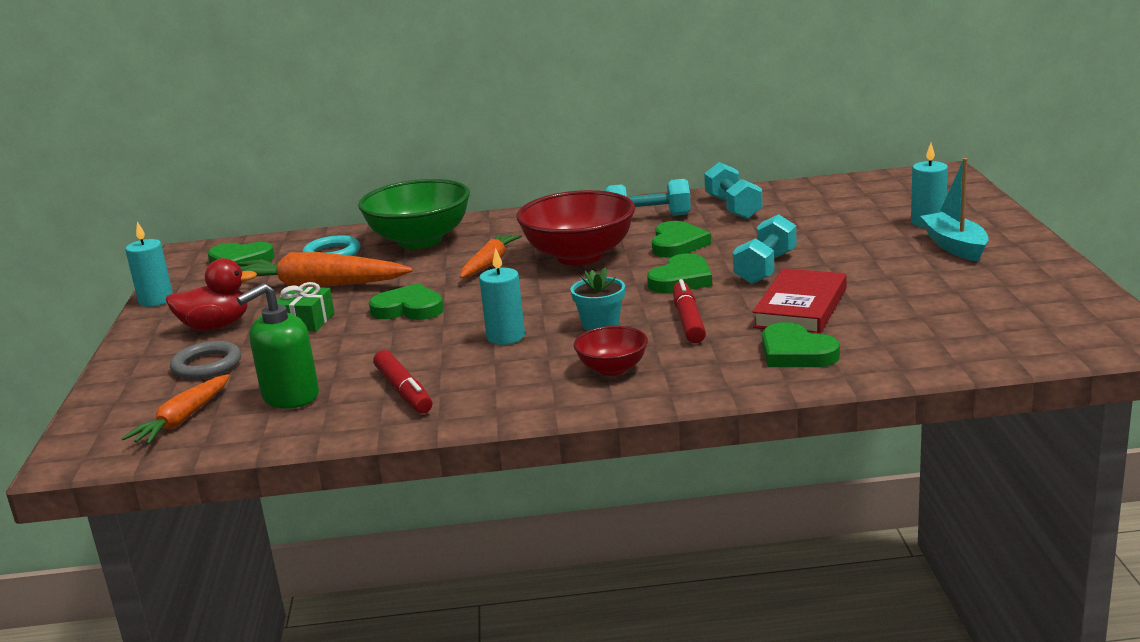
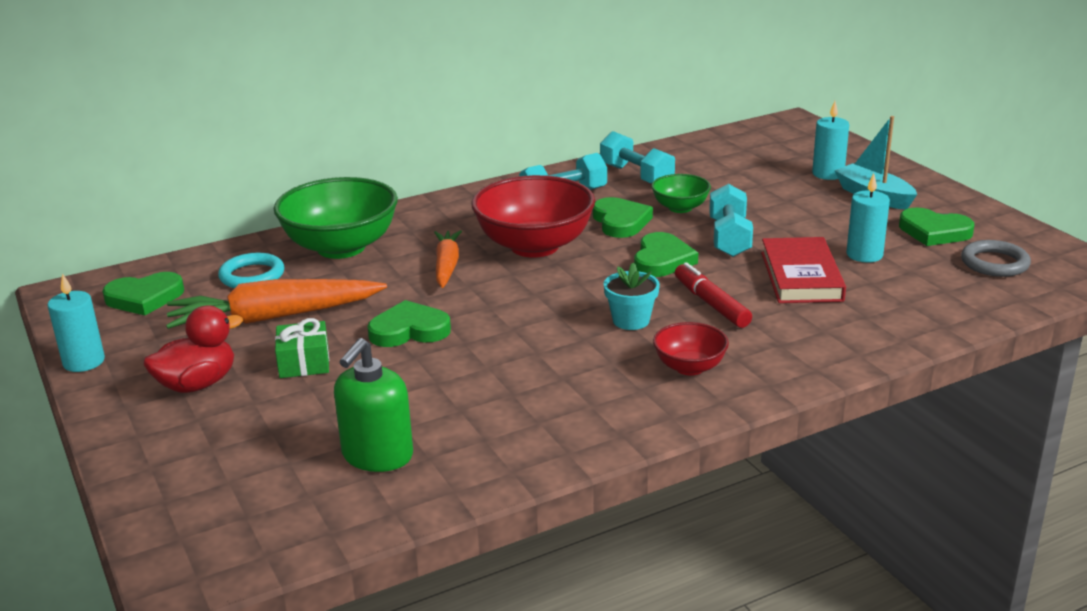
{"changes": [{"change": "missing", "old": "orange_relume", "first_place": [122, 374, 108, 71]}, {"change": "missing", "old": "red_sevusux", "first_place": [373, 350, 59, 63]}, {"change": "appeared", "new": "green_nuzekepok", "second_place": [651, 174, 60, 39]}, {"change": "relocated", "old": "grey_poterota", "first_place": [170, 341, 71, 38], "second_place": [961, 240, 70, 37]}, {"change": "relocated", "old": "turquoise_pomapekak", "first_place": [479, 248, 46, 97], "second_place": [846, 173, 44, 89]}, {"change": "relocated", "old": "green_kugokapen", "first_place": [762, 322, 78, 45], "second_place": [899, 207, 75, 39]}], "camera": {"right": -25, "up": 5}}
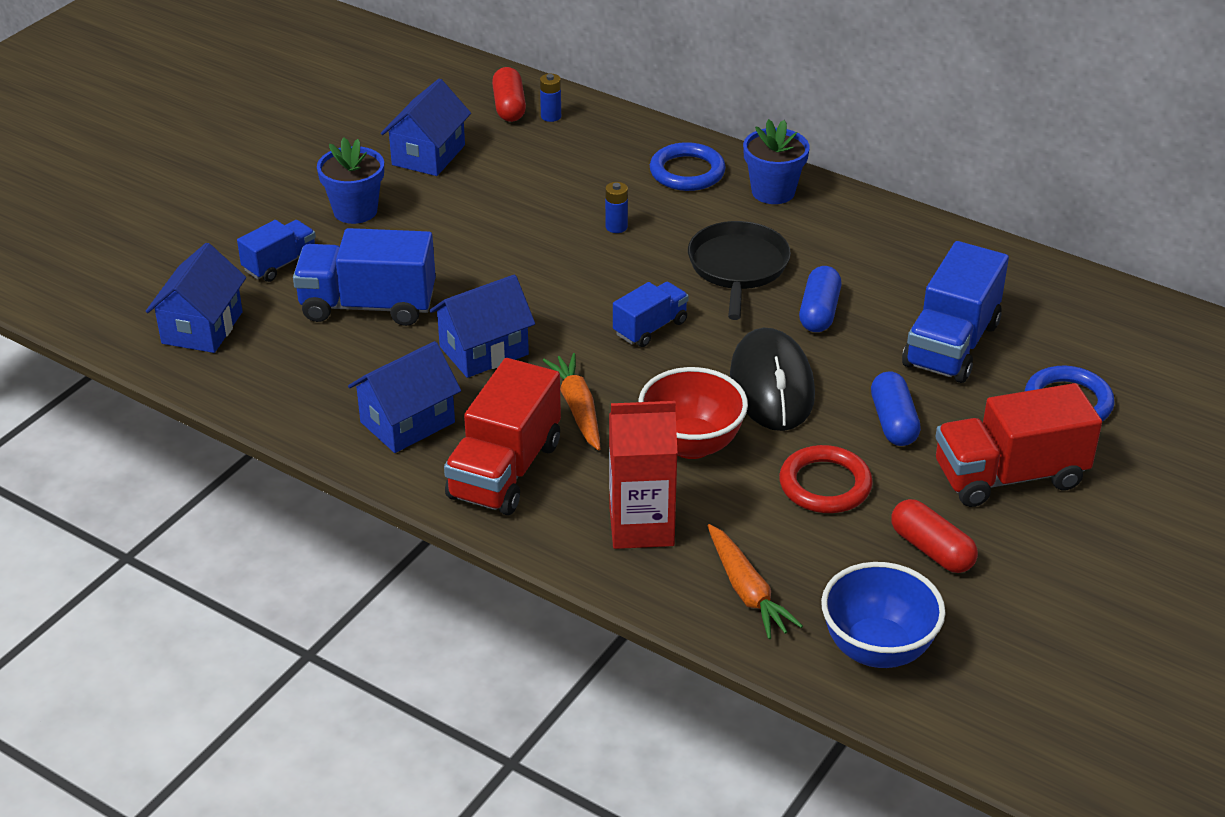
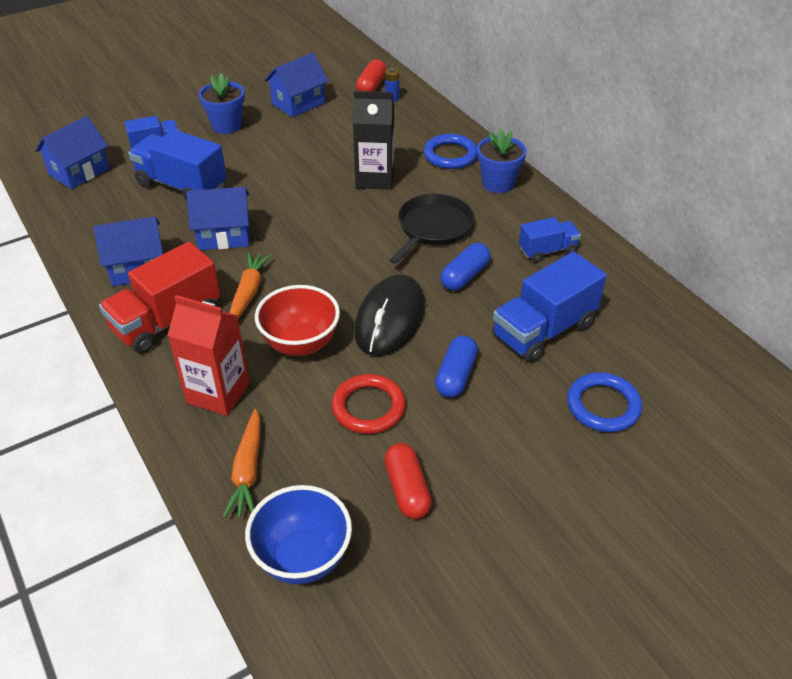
{"changes": [{"change": "missing", "old": "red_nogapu", "first_place": [935, 383, 167, 124]}, {"change": "relocated", "old": "blue_nogapu", "first_place": [613, 282, 76, 65], "second_place": [519, 217, 62, 45]}, {"change": "exchanged", "old": "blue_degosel", "new": "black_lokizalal", "first_place": [605, 182, 23, 51], "second_place": [353, 91, 41, 99]}], "camera": {"right": 25, "up": 5}}
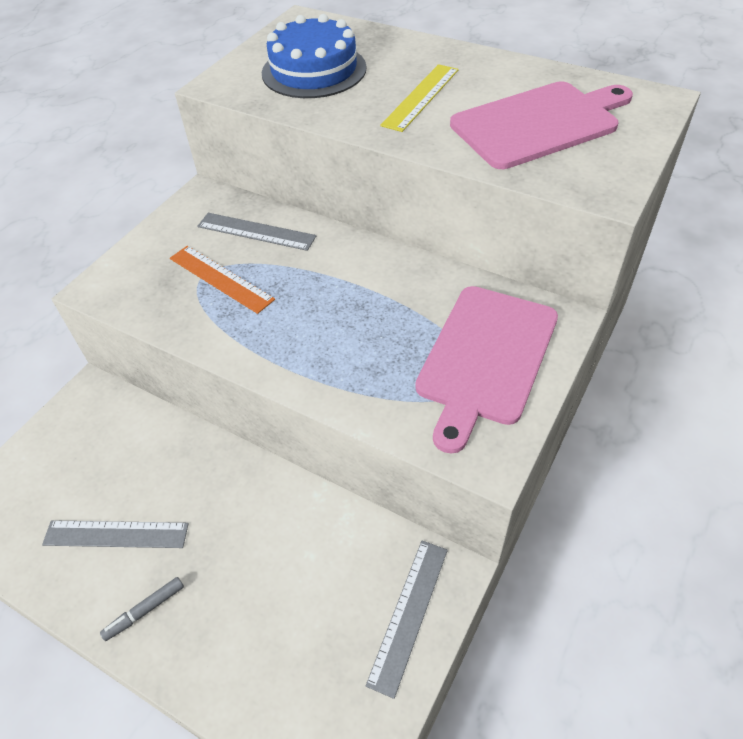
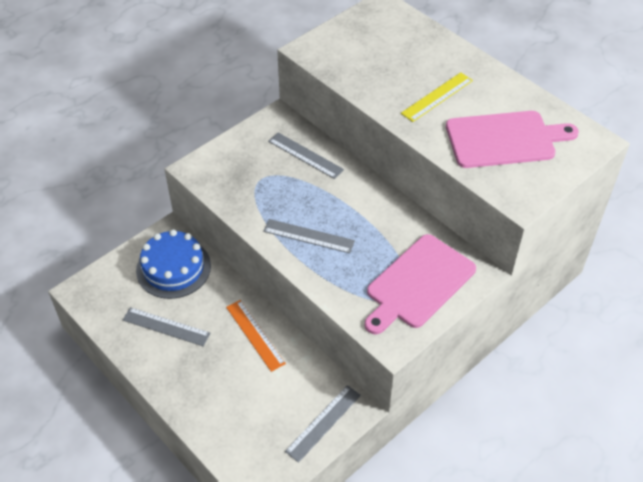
{"changes": [{"change": "missing", "old": "grey_sevusux", "first_place": [100, 577, 84, 64]}, {"change": "appeared", "new": "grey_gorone", "second_place": [263, 219, 92, 34]}, {"change": "relocated", "old": "orange_gorone", "first_place": [170, 246, 105, 68], "second_place": [226, 300, 60, 72]}, {"change": "relocated", "old": "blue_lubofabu", "first_place": [262, 14, 104, 84], "second_place": [136, 229, 75, 70]}], "camera": {"right": 15, "up": 0}}
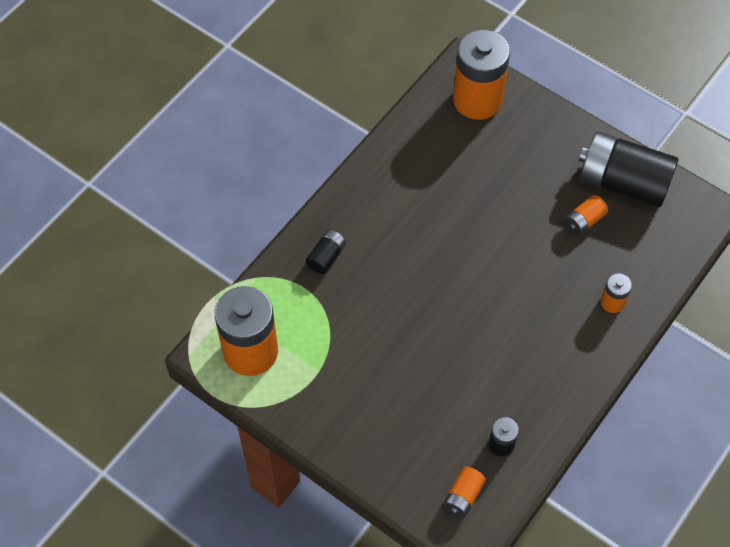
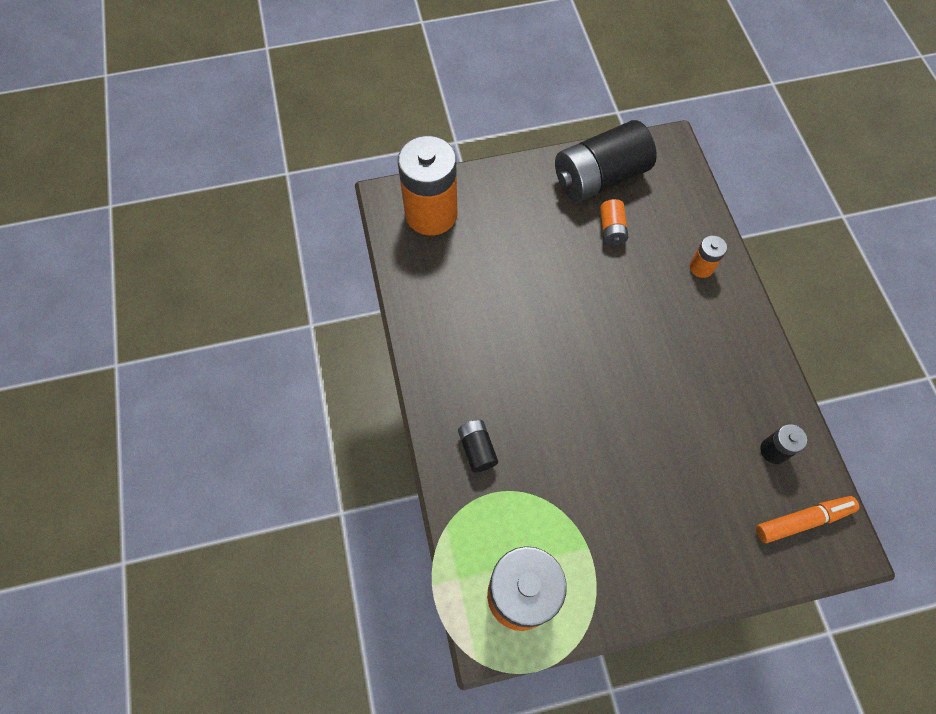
{"changes": [{"change": "exchanged", "old": "orange_degosel", "new": "orange_sevusux", "first_place": [443, 466, 43, 51], "second_place": [756, 496, 103, 47]}], "camera": {"right": -50, "up": 5}}
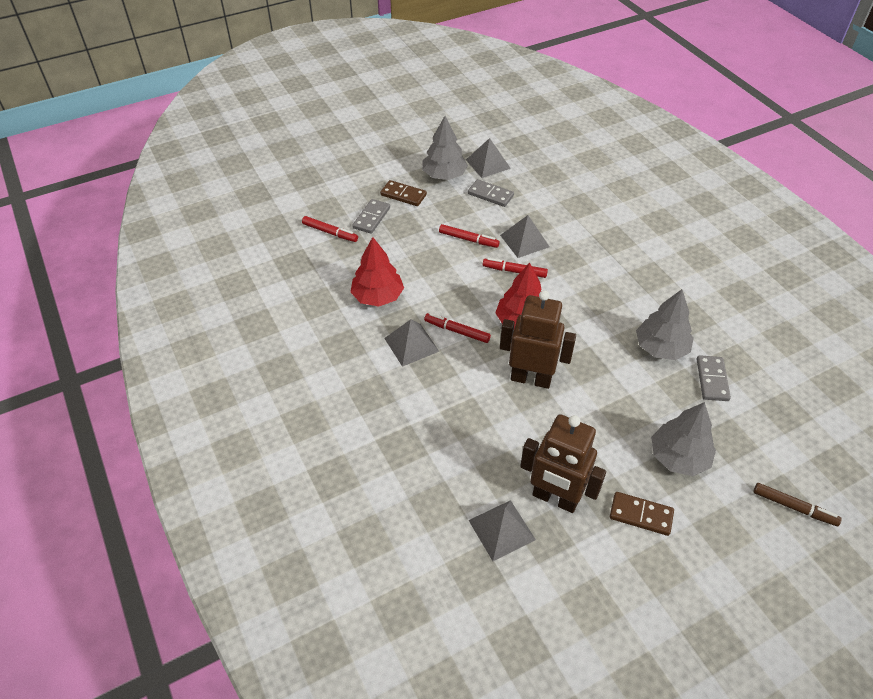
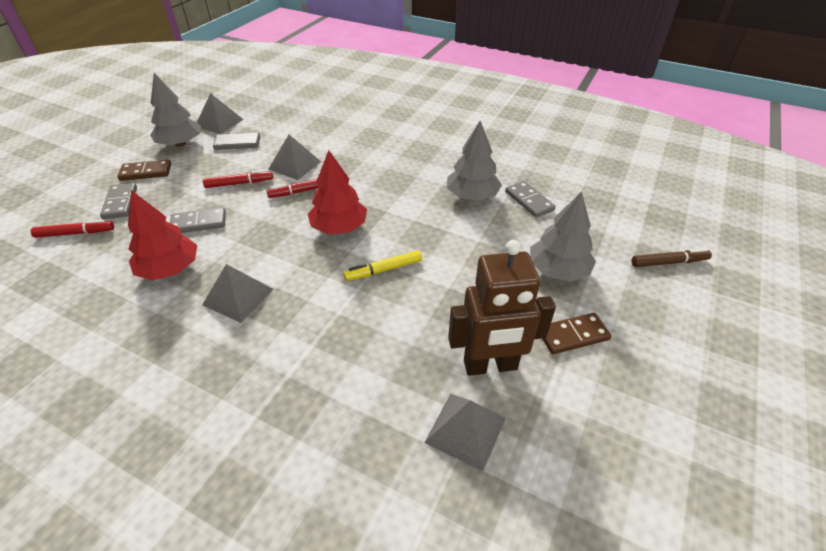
{"changes": [{"change": "missing", "old": "red_sevusux", "first_place": [424, 313, 67, 30]}, {"change": "appeared", "new": "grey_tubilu", "second_place": [170, 208, 56, 25]}, {"change": "exchanged", "old": "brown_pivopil", "new": "yellow_sevusux", "first_place": [500, 290, 76, 99], "second_place": [343, 250, 79, 31]}], "camera": {"right": -35, "up": -5}}
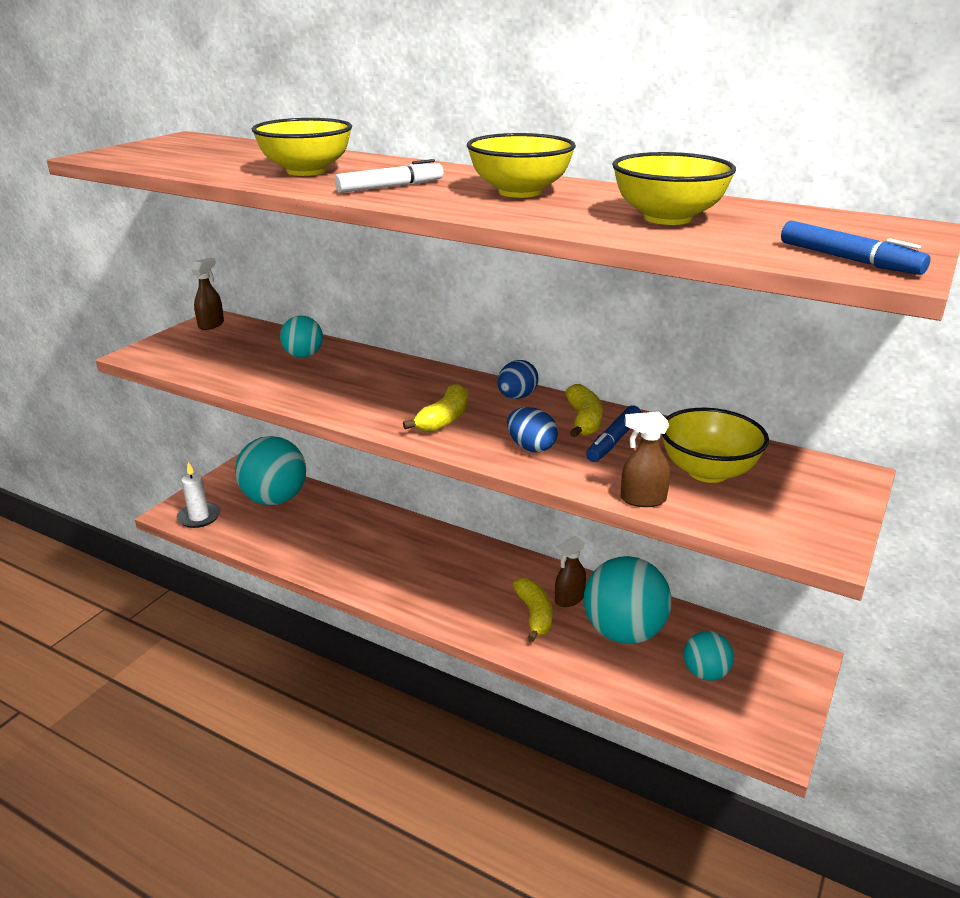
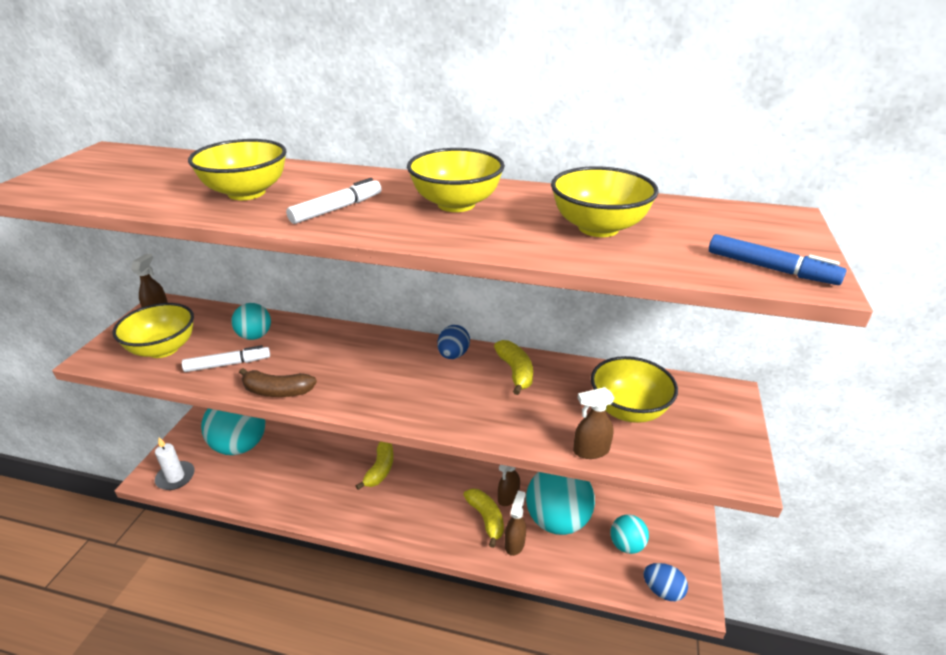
{"changes": [{"change": "missing", "old": "blue_sevusux", "first_place": [586, 405, 55, 57]}, {"change": "appeared", "new": "yellow_nuzekepok", "second_place": [112, 303, 82, 55]}, {"change": "appeared", "new": "white_sevusux", "second_place": [182, 345, 88, 27]}, {"change": "appeared", "new": "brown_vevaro", "second_place": [239, 368, 78, 29]}, {"change": "appeared", "new": "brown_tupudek", "second_place": [505, 490, 21, 66]}, {"change": "relocated", "old": "yellow_vevaro", "first_place": [403, 383, 65, 49], "second_place": [356, 441, 38, 49]}, {"change": "relocated", "old": "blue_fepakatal", "first_place": [507, 407, 51, 45], "second_place": [643, 563, 45, 38]}], "camera": {"right": -15, "up": 5}}
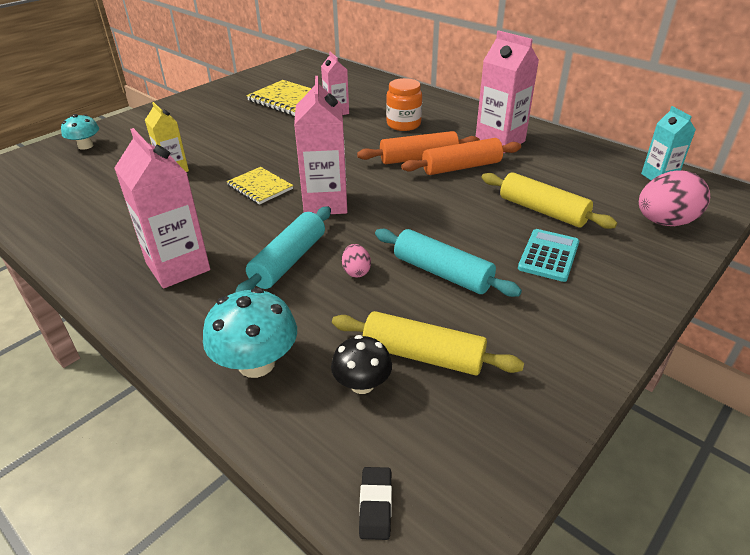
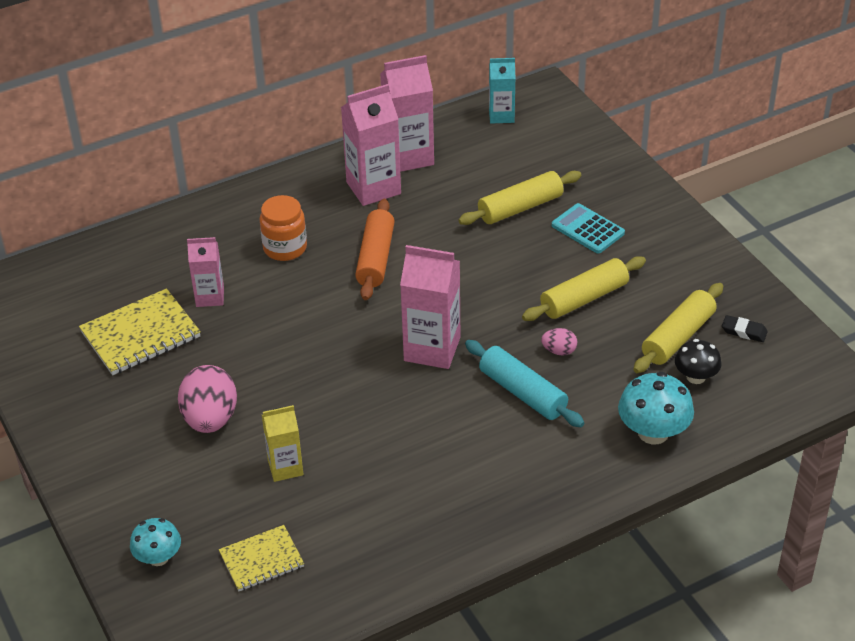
{"changes": [{"change": "missing", "old": "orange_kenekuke", "first_place": [401, 138, 120, 37]}, {"change": "relocated", "old": "pink_lokizalal", "first_place": [114, 128, 96, 161], "second_place": [380, 55, 54, 117]}, {"change": "relocated", "old": "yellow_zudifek", "first_place": [227, 167, 66, 38], "second_place": [219, 525, 85, 66]}, {"change": "relocated", "old": "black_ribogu", "first_place": [359, 467, 33, 73], "second_place": [722, 315, 46, 27]}, {"change": "relocated", "old": "pink_fepakatal", "first_place": [639, 170, 71, 56], "second_place": [178, 365, 59, 68]}, {"change": "colour", "old": "turquoise_kenekuke", "new": "yellow_kenekuke", "first_place": [375, 229, 147, 68], "second_place": [522, 256, 124, 65]}], "camera": {"right": -70, "up": 5}}
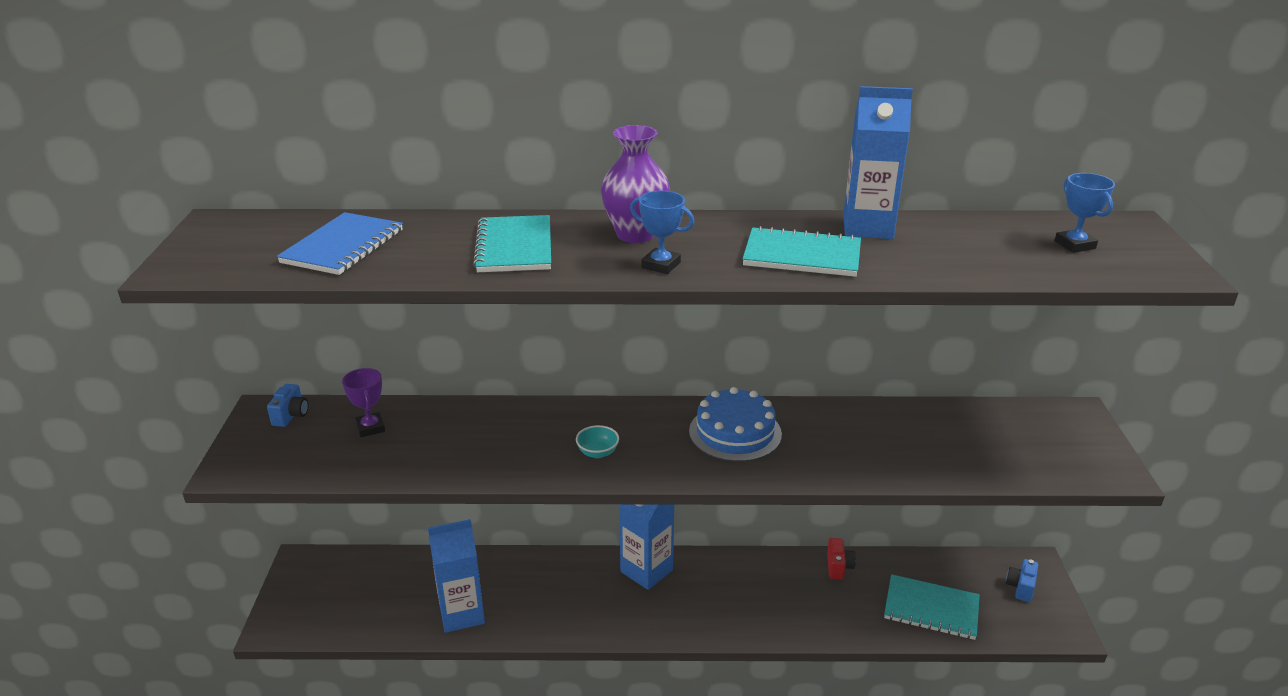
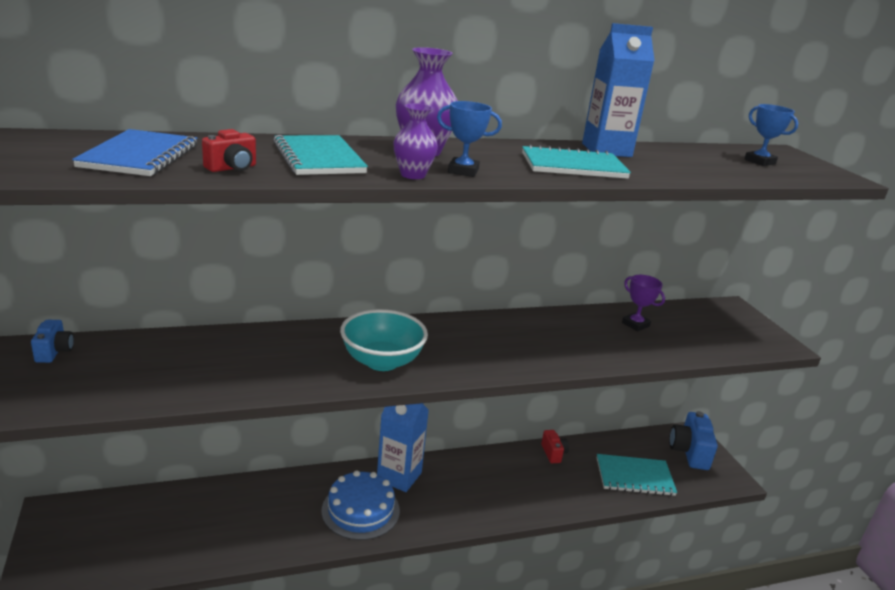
{"changes": [{"change": "missing", "old": "blue_lokizalal", "first_place": [428, 519, 57, 114]}, {"change": "appeared", "new": "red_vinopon", "second_place": [202, 129, 54, 43]}, {"change": "appeared", "new": "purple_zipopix", "second_place": [393, 103, 45, 76]}, {"change": "relocated", "old": "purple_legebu", "first_place": [342, 368, 43, 69], "second_place": [622, 275, 43, 56]}, {"change": "relocated", "old": "blue_lubofabu", "first_place": [689, 387, 93, 75], "second_place": [321, 470, 79, 70]}, {"change": "size", "old": "turquoise_nuzekepok", "first_place": [576, 425, 43, 33], "second_place": [340, 309, 88, 62], "factor": 2.13}, {"change": "size", "old": "blue_vinopon", "first_place": [1006, 559, 32, 43], "second_place": [669, 411, 49, 59], "factor": 1.77}], "camera": {"right": -20, "up": -5}}
